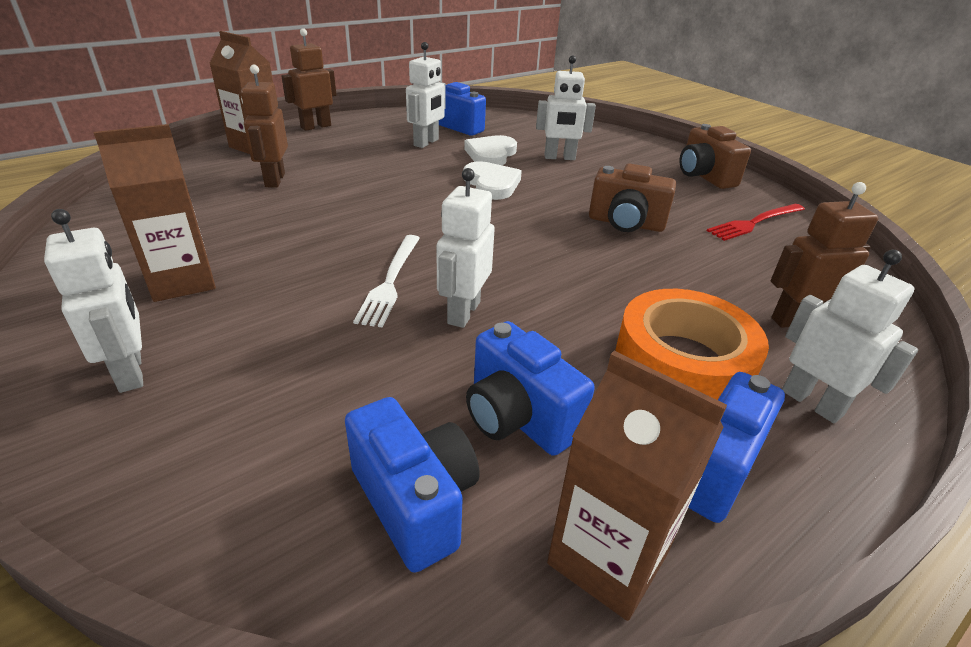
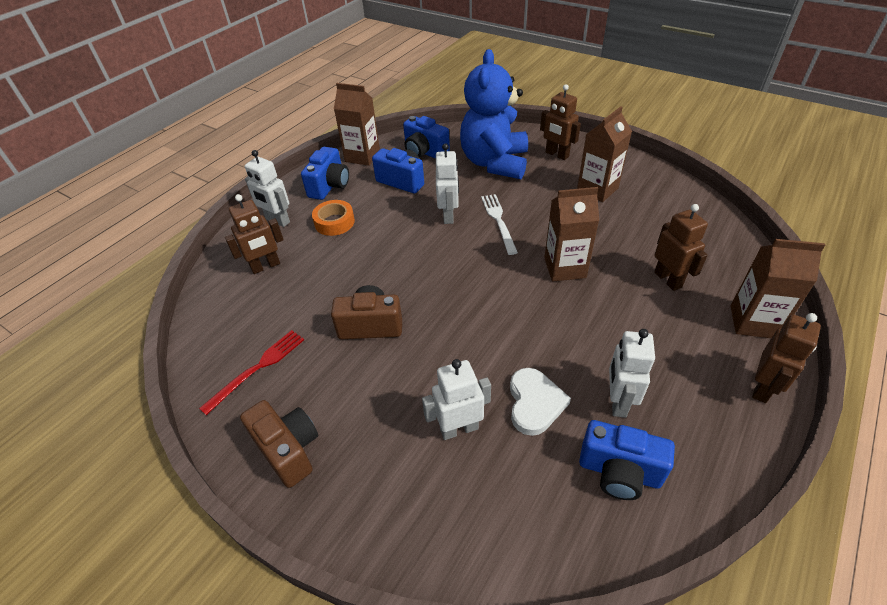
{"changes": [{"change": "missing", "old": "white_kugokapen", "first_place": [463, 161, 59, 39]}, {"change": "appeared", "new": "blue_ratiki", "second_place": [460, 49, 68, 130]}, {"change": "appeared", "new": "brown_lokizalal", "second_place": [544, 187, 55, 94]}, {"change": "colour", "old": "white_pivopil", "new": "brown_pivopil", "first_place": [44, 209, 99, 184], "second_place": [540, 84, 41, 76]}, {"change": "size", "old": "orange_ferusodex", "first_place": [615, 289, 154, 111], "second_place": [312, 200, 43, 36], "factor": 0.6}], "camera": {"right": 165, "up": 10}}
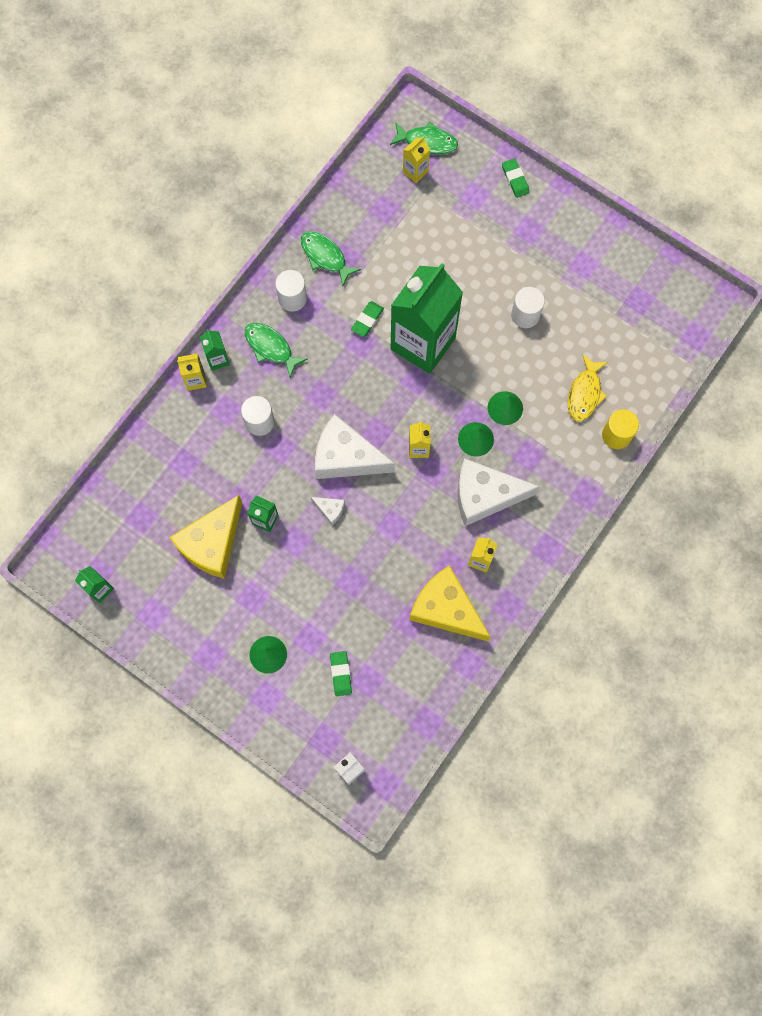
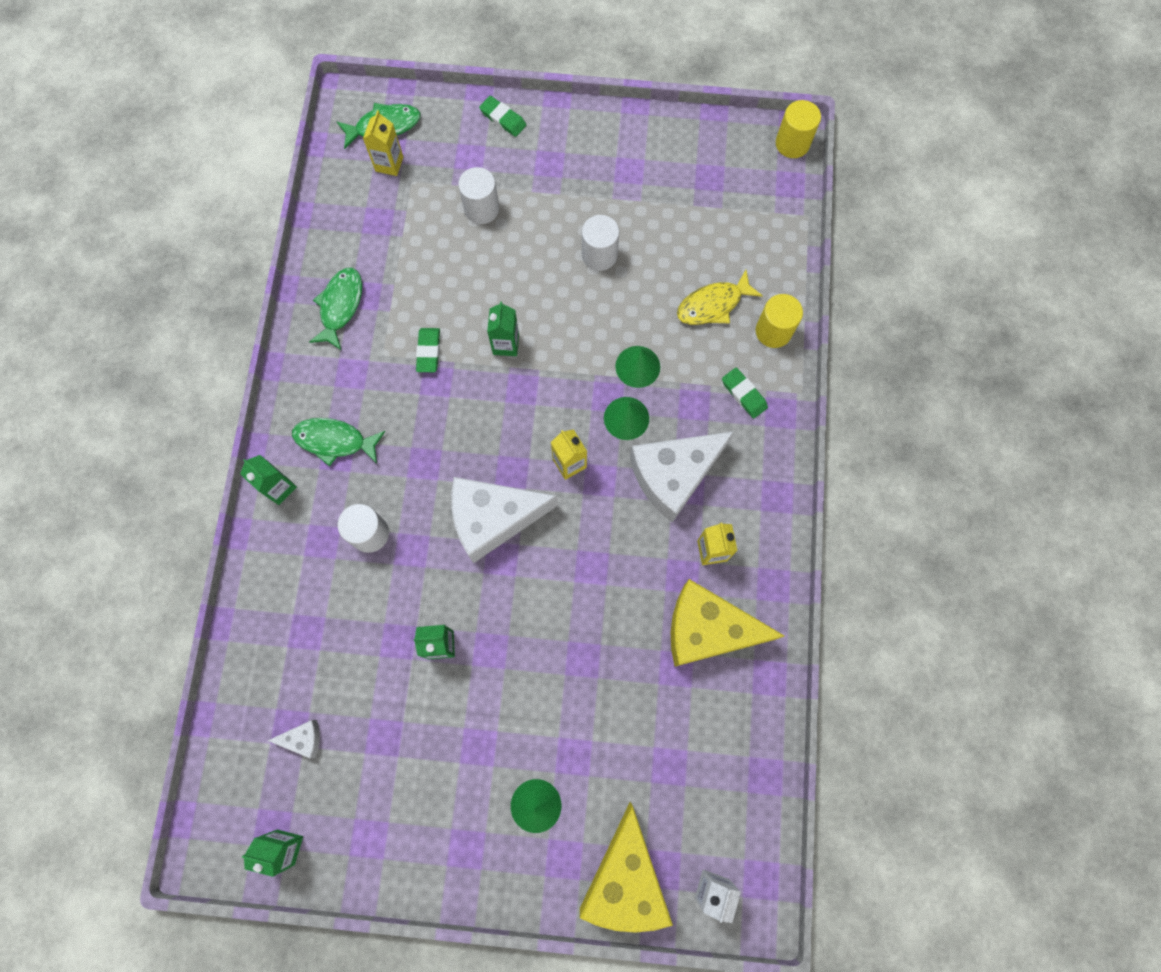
{"changes": [{"change": "missing", "old": "yellow_lokizalal", "first_place": [177, 353, 30, 38]}, {"change": "appeared", "new": "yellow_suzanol", "second_place": [776, 100, 45, 58]}, {"change": "relocated", "old": "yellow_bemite", "first_place": [169, 495, 73, 84], "second_place": [580, 802, 93, 131]}, {"change": "relocated", "old": "white_suzanol", "first_place": [275, 270, 32, 41], "second_place": [458, 167, 41, 57]}, {"change": "relocated", "old": "white_bemite", "first_place": [311, 497, 34, 29], "second_place": [268, 720, 52, 38]}, {"change": "relocated", "old": "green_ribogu", "first_place": [330, 651, 22, 45], "second_place": [722, 367, 46, 52]}, {"change": "spun", "old": "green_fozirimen", "first_place": [301, 231, 60, 55], "second_place": [309, 268, 53, 83], "degrees": 90}, {"change": "spun", "old": "yellow_fozirimen", "first_place": [568, 354, 40, 67], "second_place": [677, 270, 86, 55], "degrees": 75}, {"change": "size", "old": "green_lokizalal", "first_place": [391, 263, 72, 111], "second_place": [487, 301, 32, 55], "factor": 0.4}], "camera": {"right": -30, "up": 0}}
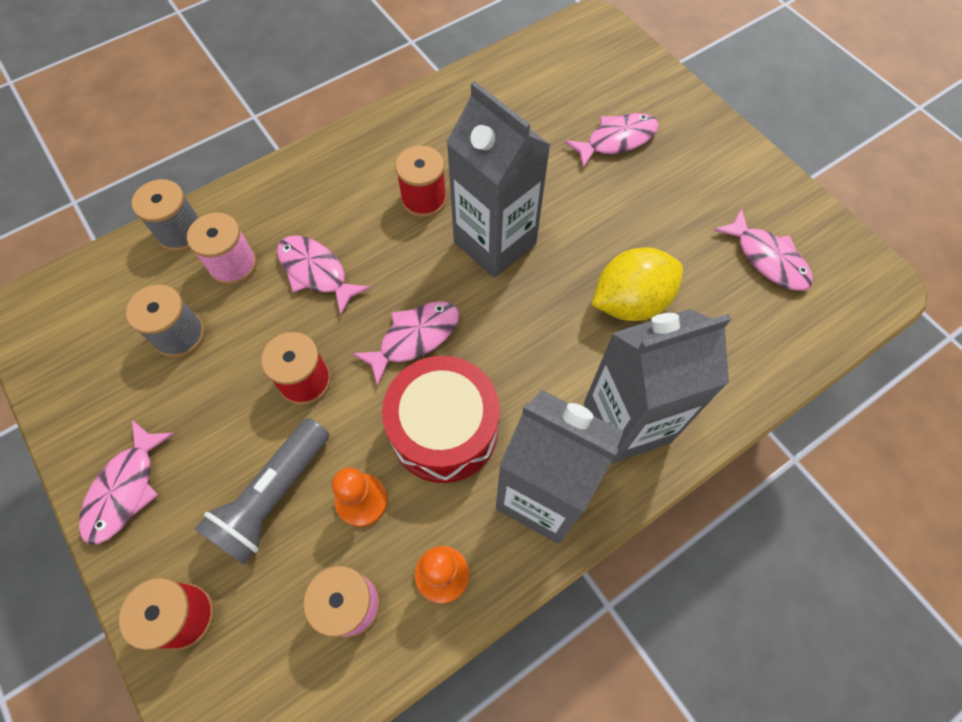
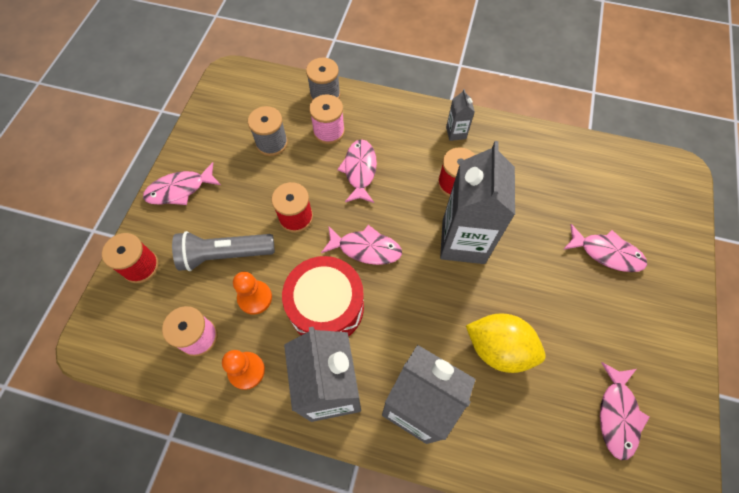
{"changes": [{"change": "appeared", "new": "grey_lokizalal", "second_place": [446, 89, 29, 52]}], "camera": {"right": 50, "up": 0}}
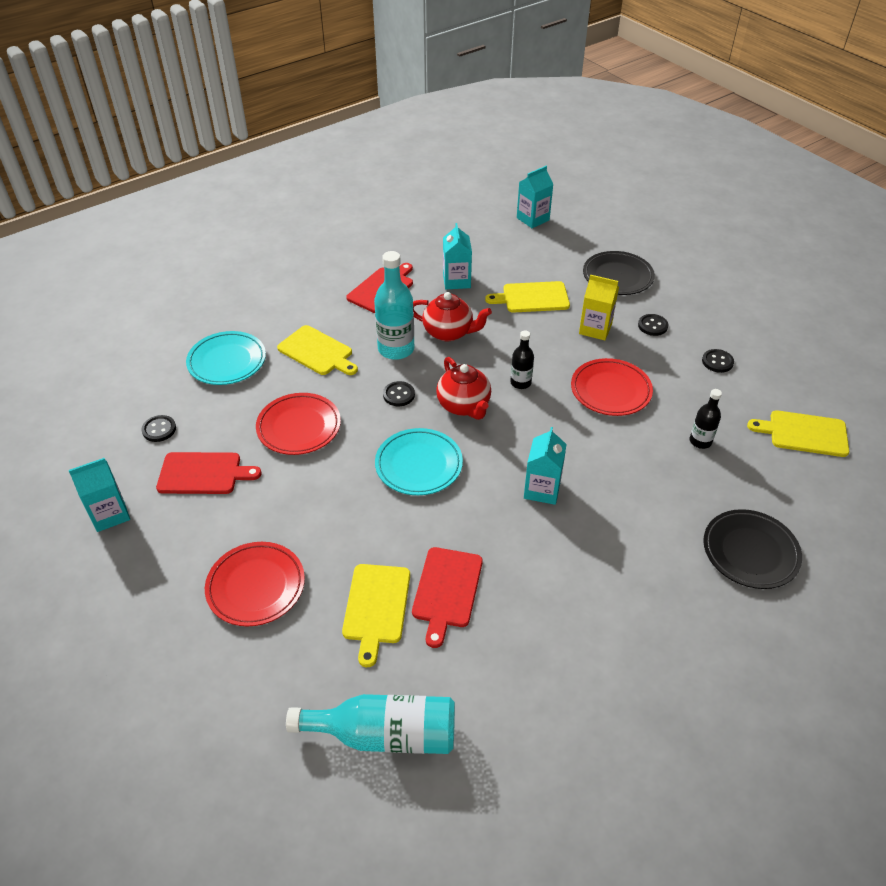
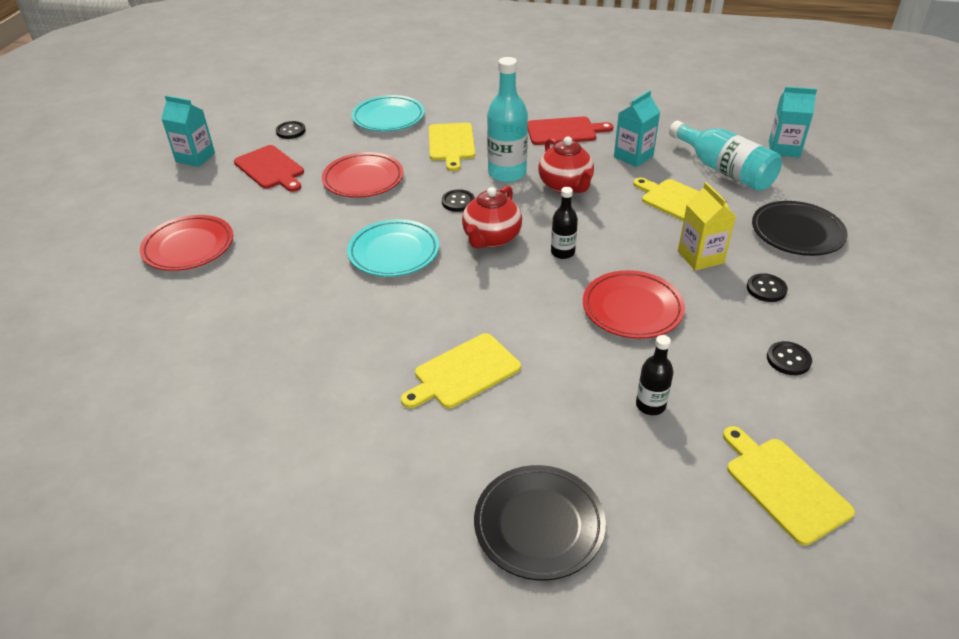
{"changes": [{"change": "missing", "old": "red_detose", "first_place": [412, 547, 71, 101]}, {"change": "missing", "old": "turquoise_lokizalal", "first_place": [524, 427, 43, 78]}, {"change": "relocated", "old": "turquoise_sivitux", "first_place": [286, 694, 169, 60], "second_place": [669, 121, 113, 70]}, {"change": "relocated", "old": "yellow_detose", "first_place": [342, 564, 68, 103], "second_place": [401, 333, 120, 75]}], "camera": {"right": 50, "up": -5}}
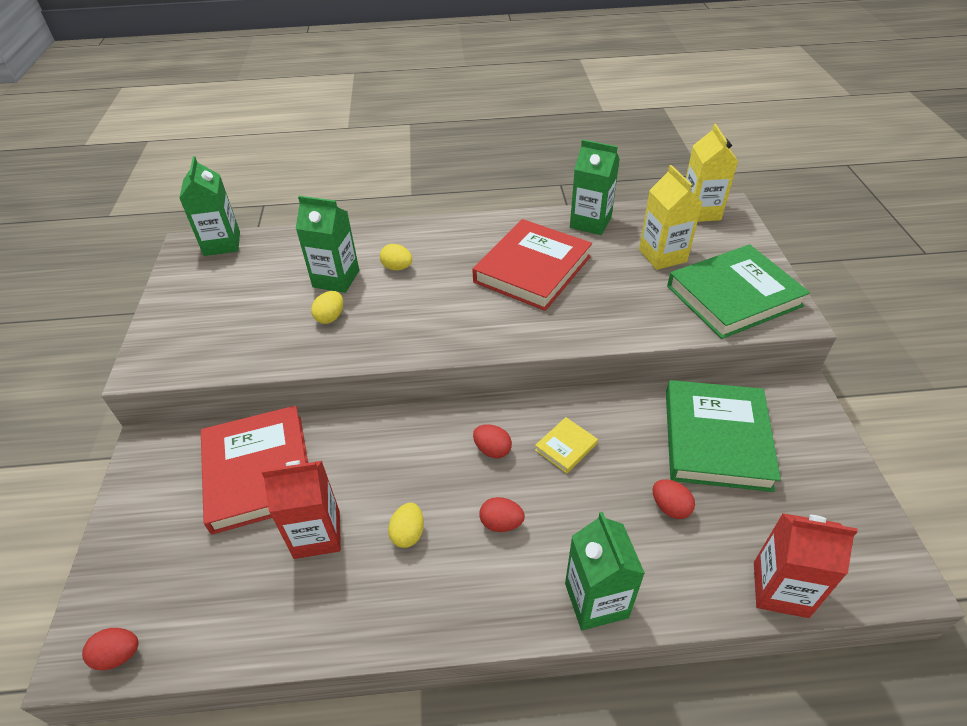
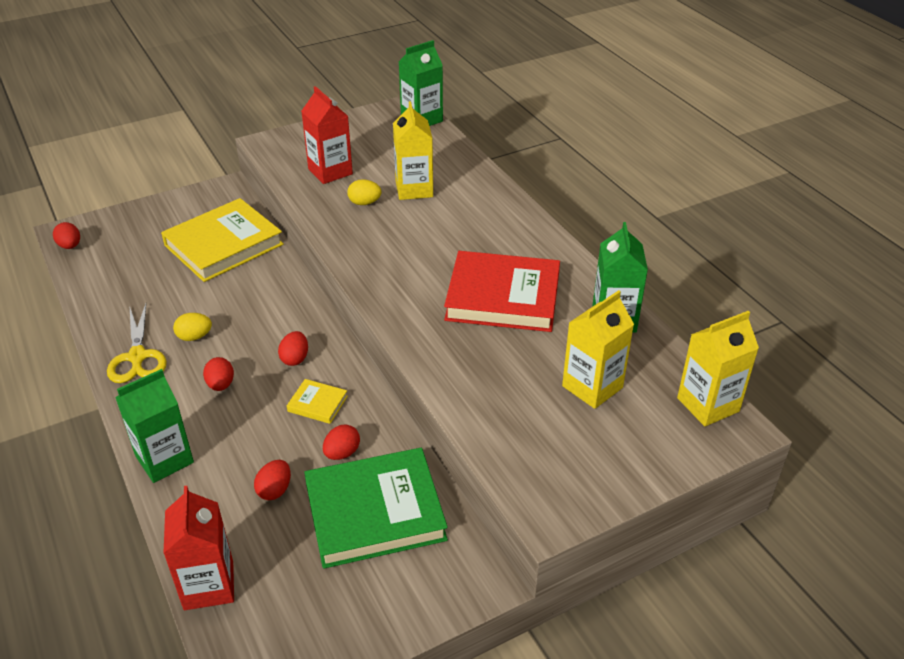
{"changes": [{"change": "missing", "old": "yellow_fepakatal", "first_place": [380, 244, 32, 26]}, {"change": "missing", "old": "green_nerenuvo", "first_place": [667, 245, 143, 94]}, {"change": "appeared", "new": "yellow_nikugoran", "second_place": [107, 304, 60, 79]}, {"change": "appeared", "new": "red_fepakatal", "second_place": [323, 424, 37, 36]}, {"change": "relocated", "old": "red_lokizalal", "first_place": [261, 460, 80, 99], "second_place": [301, 86, 52, 98]}, {"change": "colour", "old": "red_nerenuvo", "new": "yellow_nerenuvo", "first_place": [201, 405, 107, 130], "second_place": [161, 198, 123, 84]}, {"change": "colour", "old": "green_lokizalal", "new": "yellow_lokizalal", "first_place": [296, 196, 63, 97], "second_place": [393, 101, 40, 99]}], "camera": {"right": 65, "up": -5}}
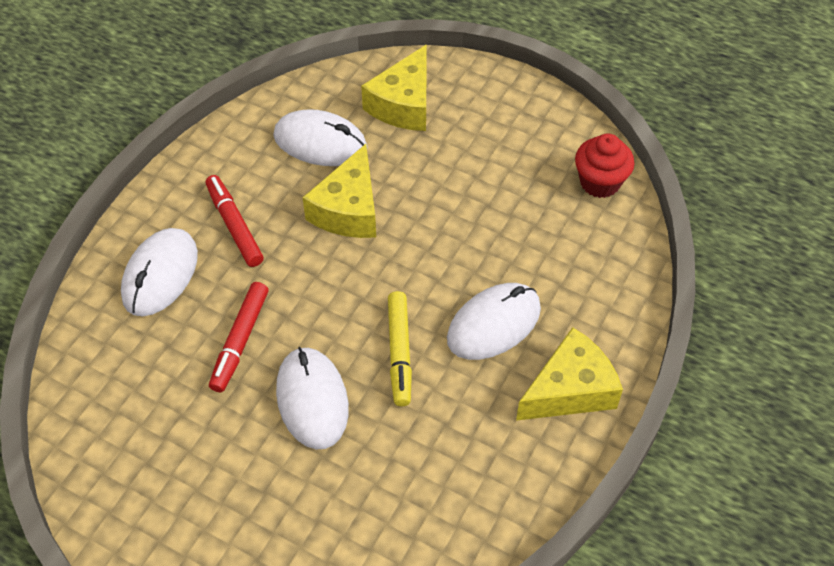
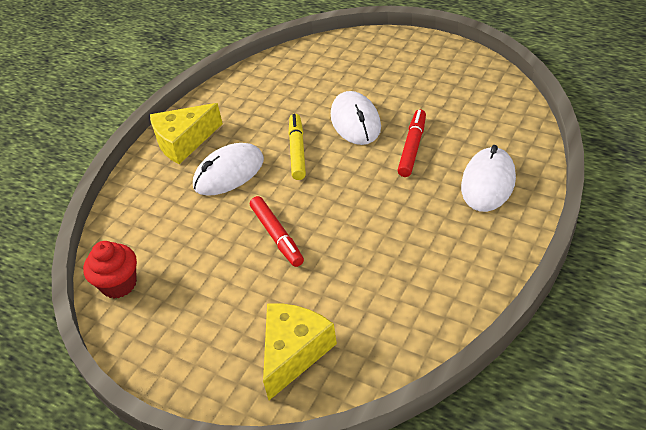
{"changes": [{"change": "missing", "old": "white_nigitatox", "first_place": [273, 109, 95, 57]}, {"change": "missing", "old": "yellow_bemite", "first_place": [302, 144, 74, 94]}, {"change": "relocated", "old": "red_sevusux", "first_place": [206, 175, 58, 92], "second_place": [250, 196, 54, 71]}], "camera": {"right": -175, "up": -10}}
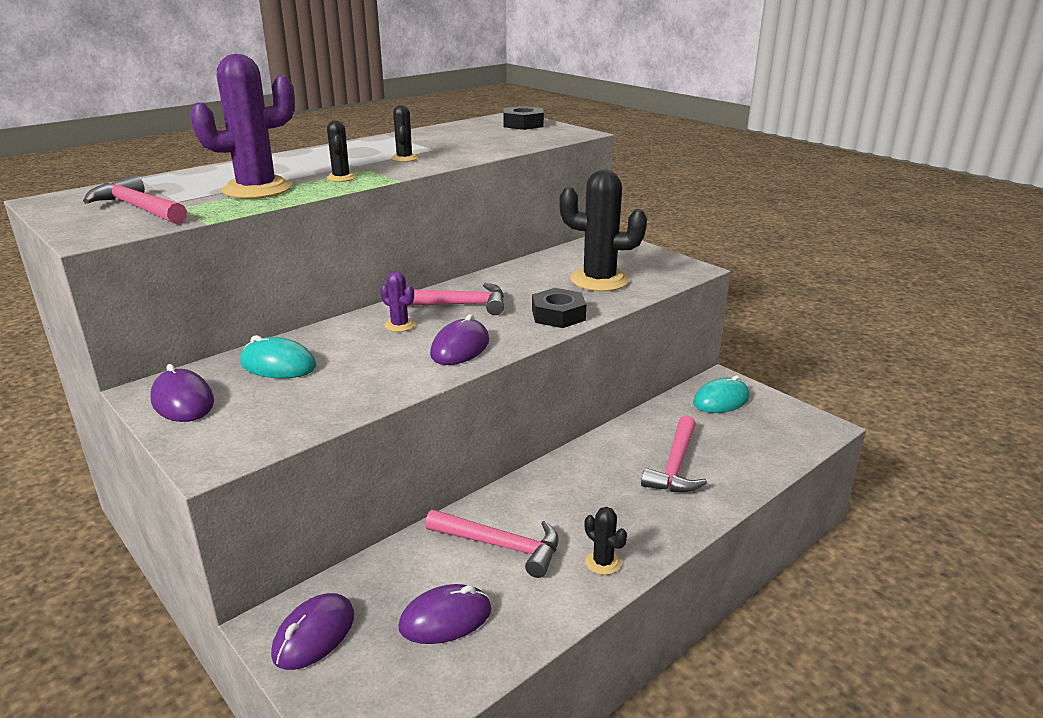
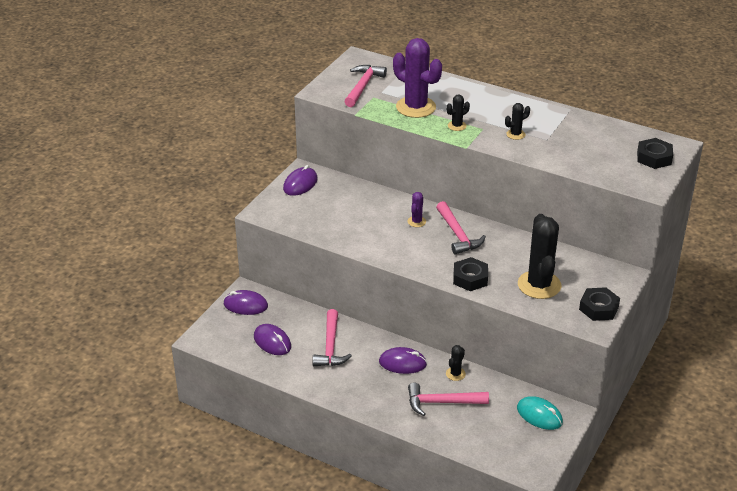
{"changes": [{"change": "missing", "old": "turquoise_nigitatox", "first_place": [240, 335, 76, 43]}, {"change": "appeared", "new": "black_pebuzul", "second_place": [579, 287, 41, 34]}, {"change": "relocated", "old": "purple_nigitatox", "first_place": [430, 314, 59, 51], "second_place": [379, 347, 48, 27]}, {"change": "relocated", "old": "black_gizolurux", "first_place": [585, 507, 42, 68], "second_place": [446, 345, 20, 36]}], "camera": {"right": 70, "up": 10}}
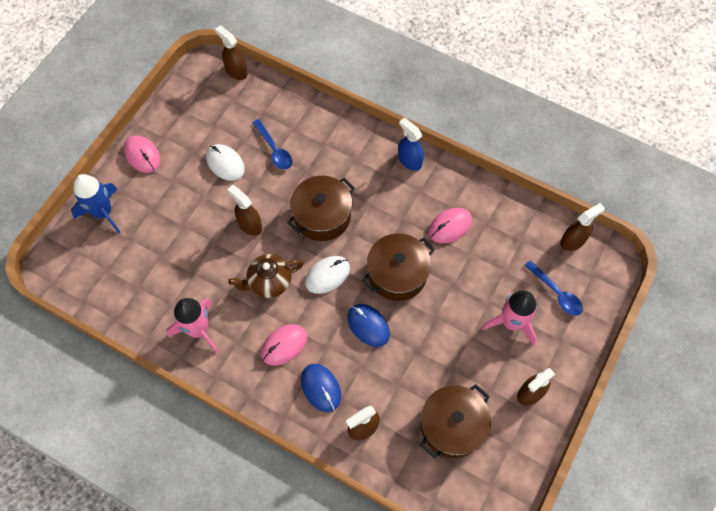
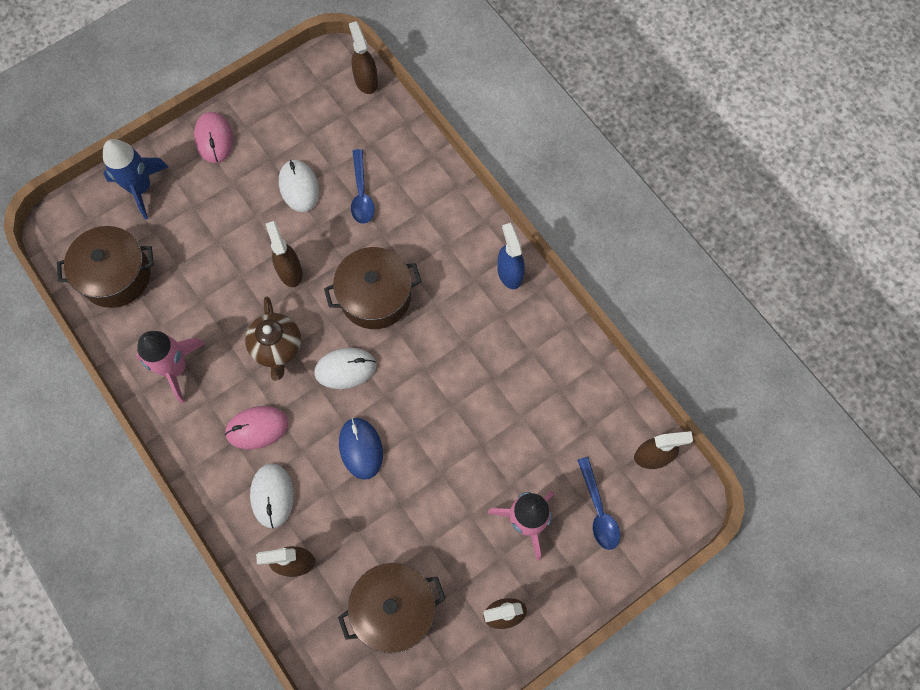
{"changes": [{"change": "missing", "old": "pink_nigitatox", "first_place": [429, 208, 43, 35]}, {"change": "relocated", "old": "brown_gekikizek", "first_place": [362, 233, 73, 68], "second_place": [57, 226, 97, 82]}, {"change": "colour", "old": "blue_nigitatox", "new": "white_nigitatox", "first_place": [301, 364, 40, 48], "second_place": [250, 463, 44, 65]}, {"change": "spun", "old": "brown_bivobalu", "first_place": [228, 254, 76, 44], "second_place": [245, 297, 56, 84], "degrees": -105}], "camera": {"right": 25, "up": 5}}
